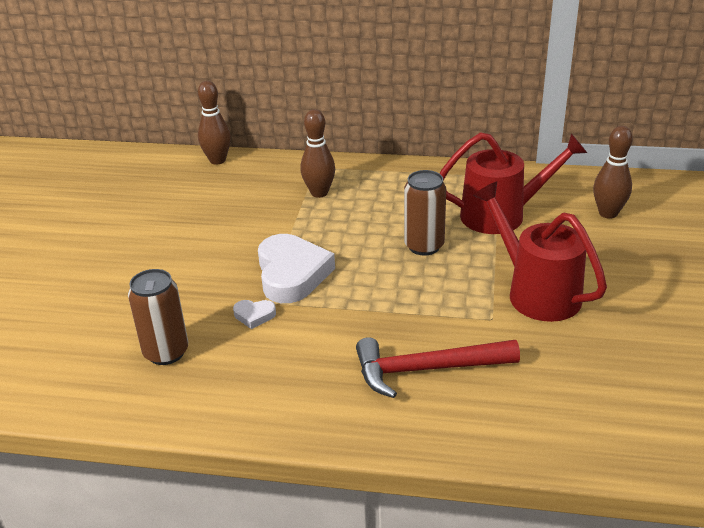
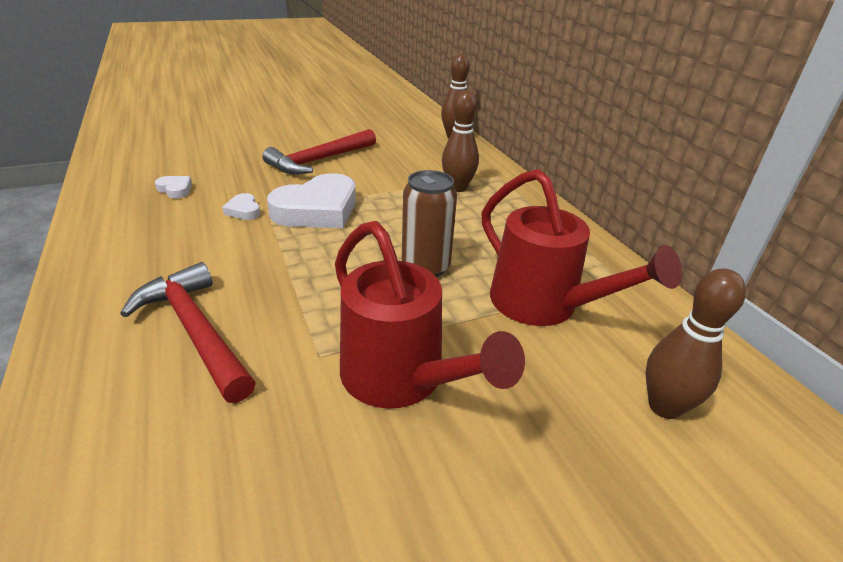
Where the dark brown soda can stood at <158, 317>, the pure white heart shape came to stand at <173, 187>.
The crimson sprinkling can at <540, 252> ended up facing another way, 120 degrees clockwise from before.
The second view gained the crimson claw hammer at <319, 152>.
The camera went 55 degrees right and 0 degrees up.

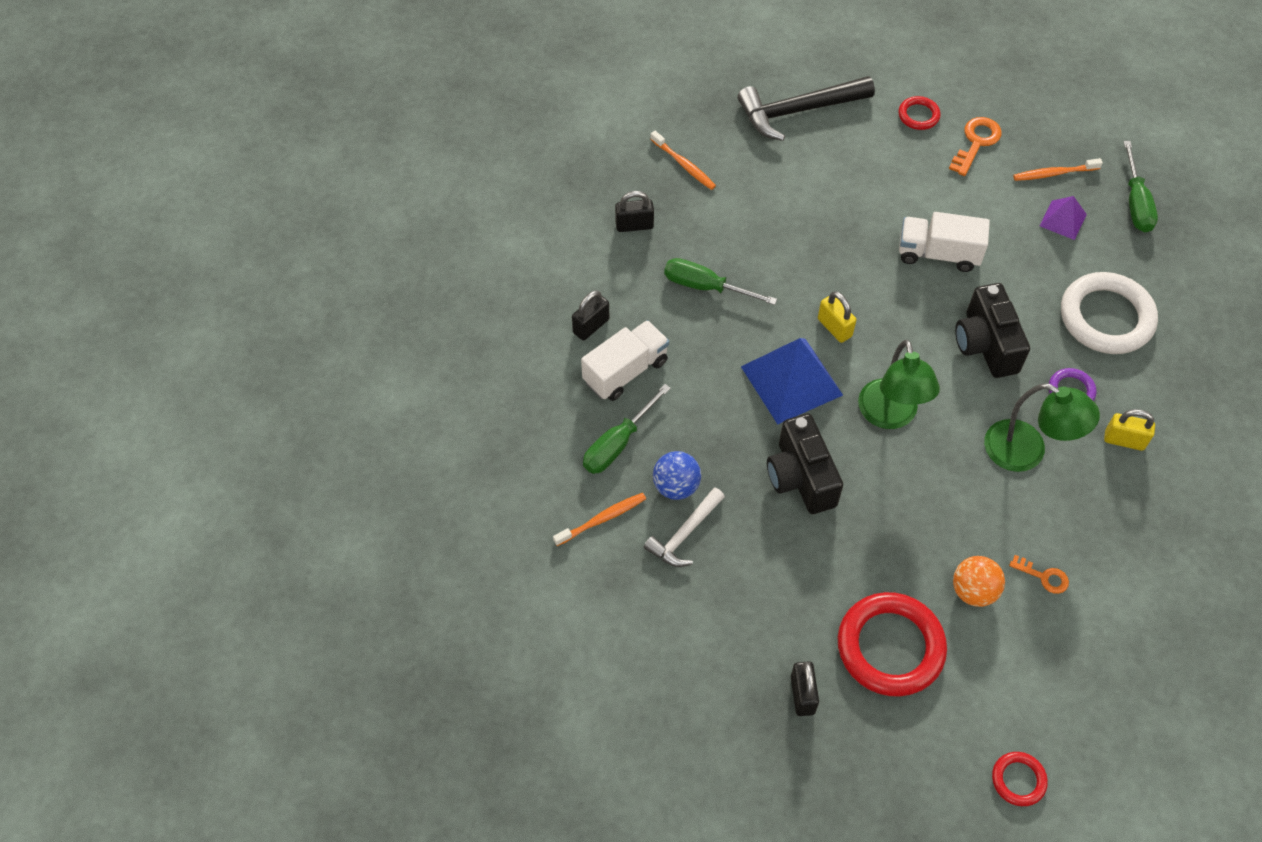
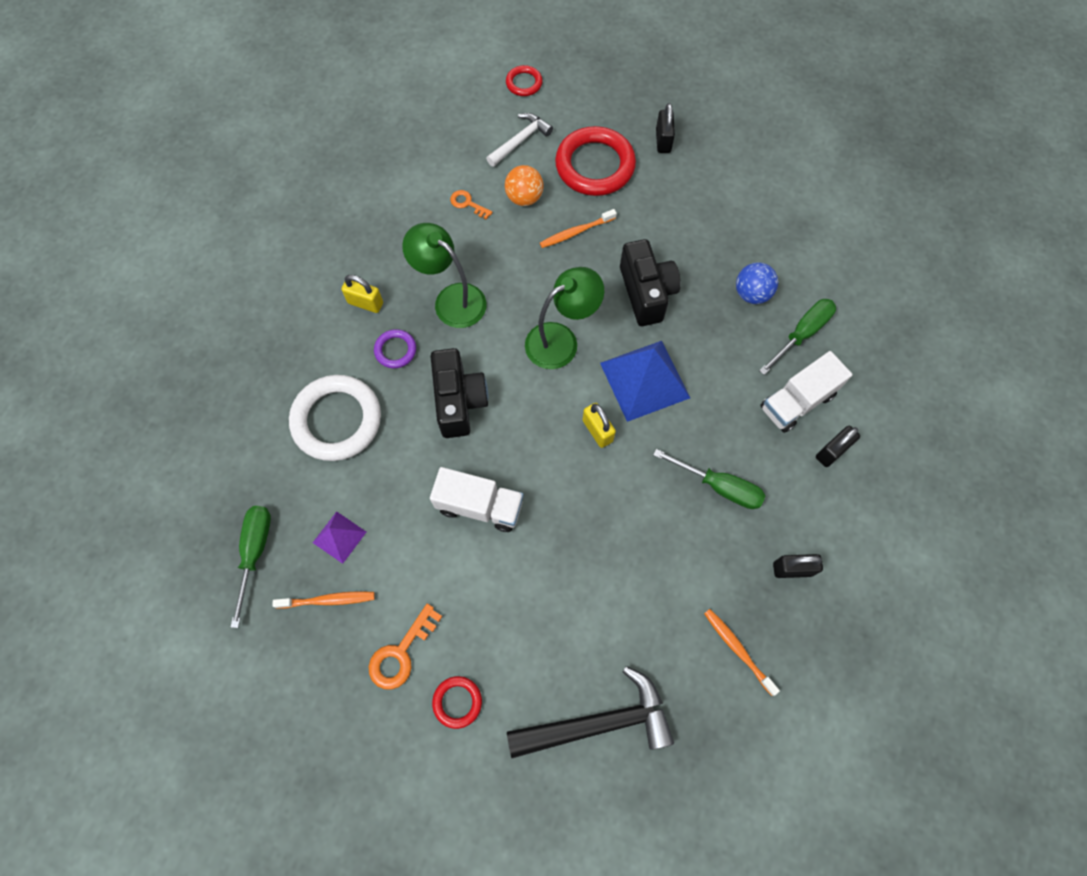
The bright orange toothbrush ended up elsewhere, having gone from <599, 519> to <578, 228>.
The pure white claw hammer ended up elsewhere, having gone from <684, 527> to <519, 140>.
The emerald lamp at <899, 384> ended up facing another way, 60 degrees clockwise from before.
The camera went 175 degrees left and 10 degrees up.

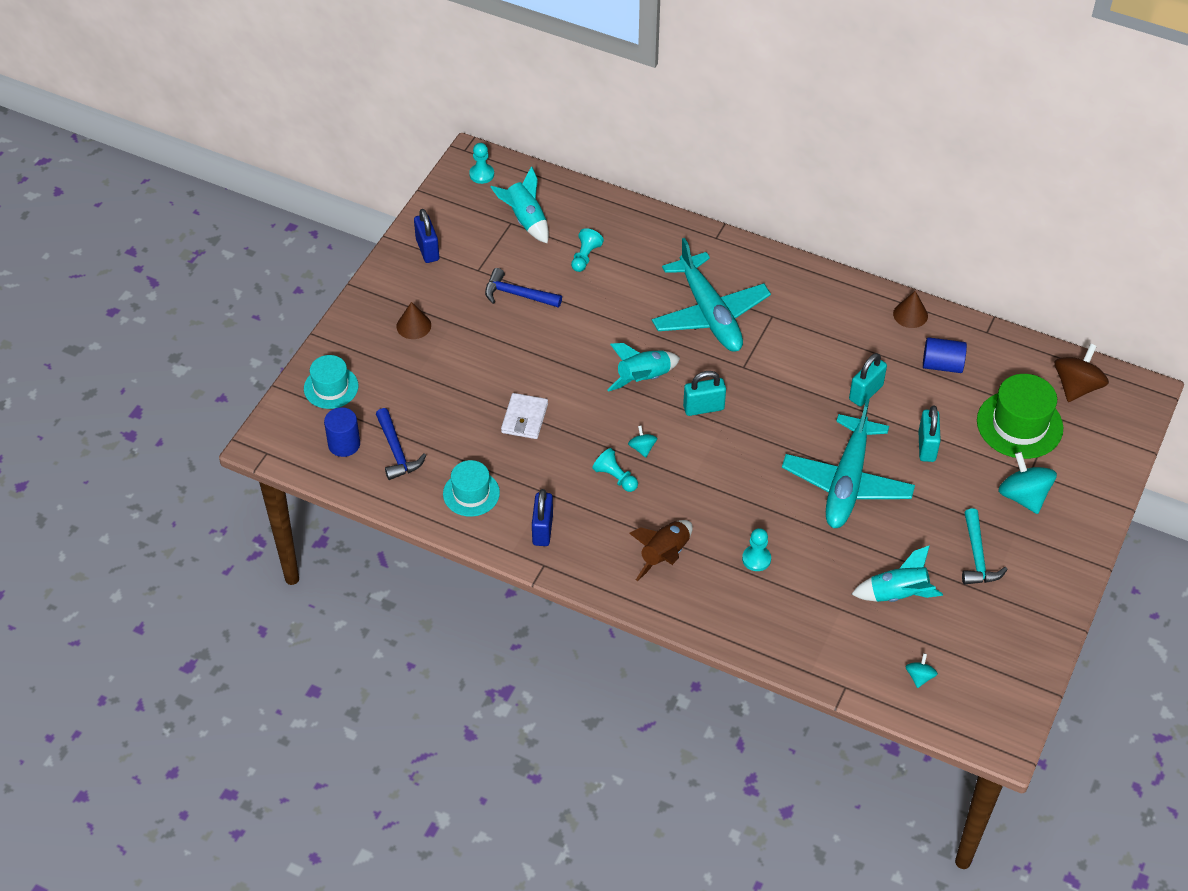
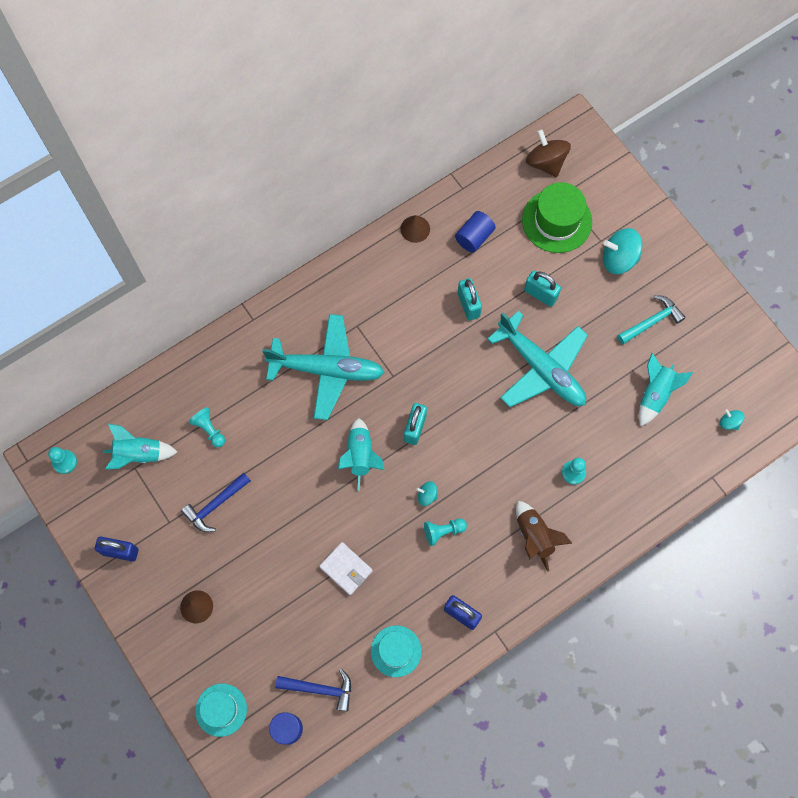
The teal claw hammer at <985, 546> ended up facing another way, 60 degrees counterclockwise from before.
The camera went 60 degrees left and 20 degrees up.

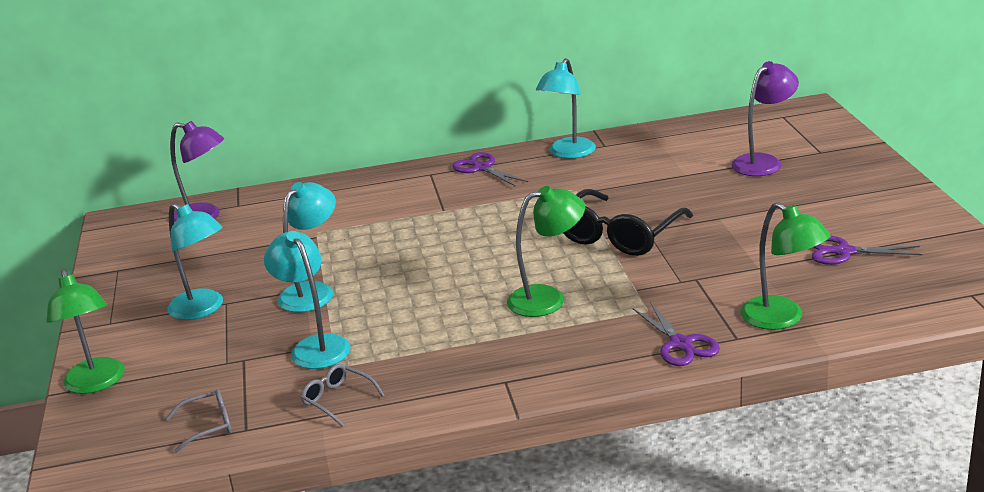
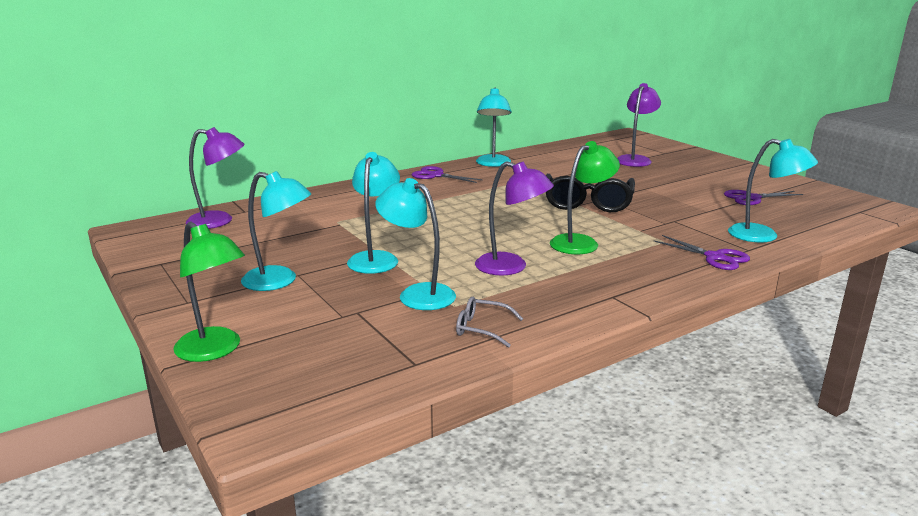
The second view lost the ash-grey spectacles at <198, 421>.
What was the emerald lamp at <785, 266> turned into the teal lamp at <773, 191>.
The second view gained the purple lamp at <514, 218>.
The camera went 25 degrees left and 5 degrees down.

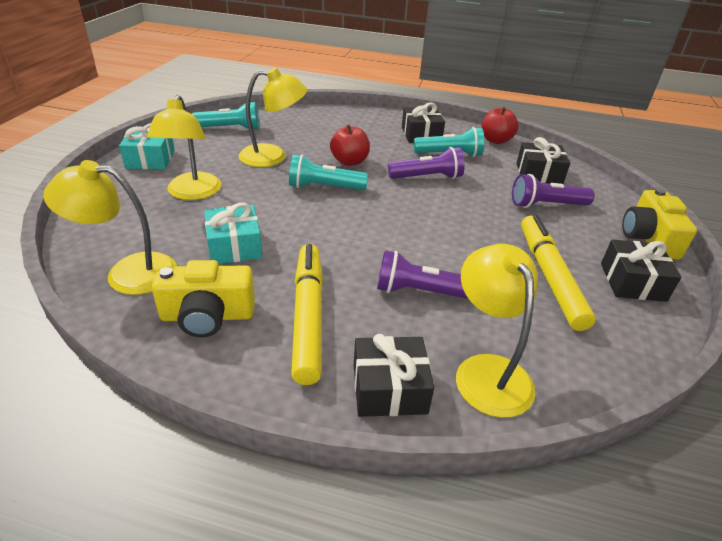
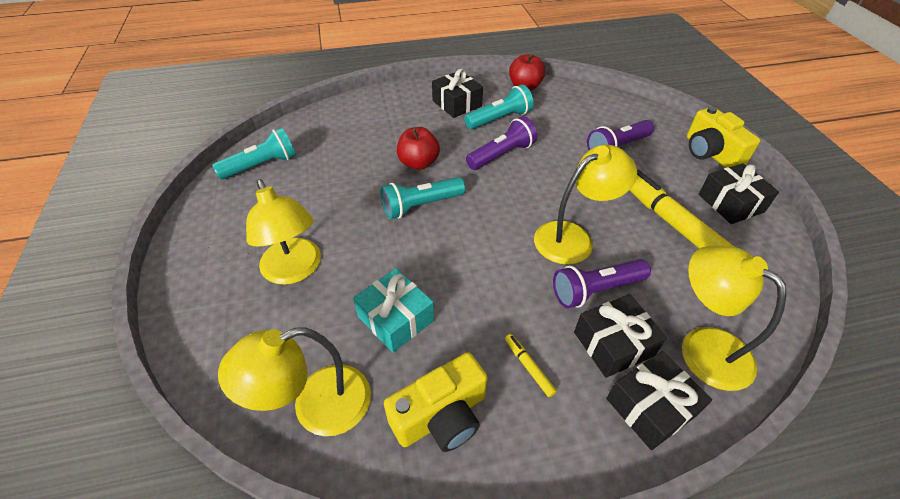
The second view lost the teal gift at <147, 146>.
The golden lamp ended up elsewhere, having gone from <273, 117> to <585, 205>.
The size of the golden felt pen at <307, 314> changed by a factor of 0.40.
The ebony gift ended up elsewhere, having gone from <543, 160> to <620, 336>.
The camera went 25 degrees left and 10 degrees up.

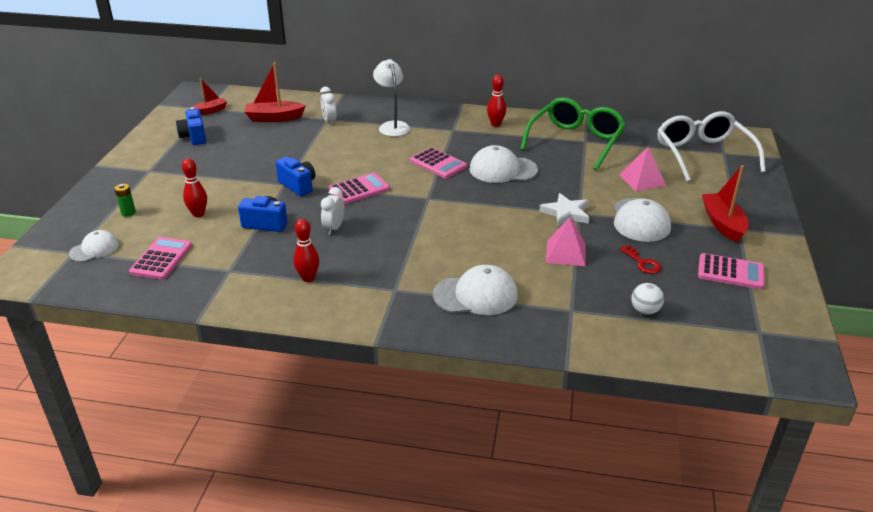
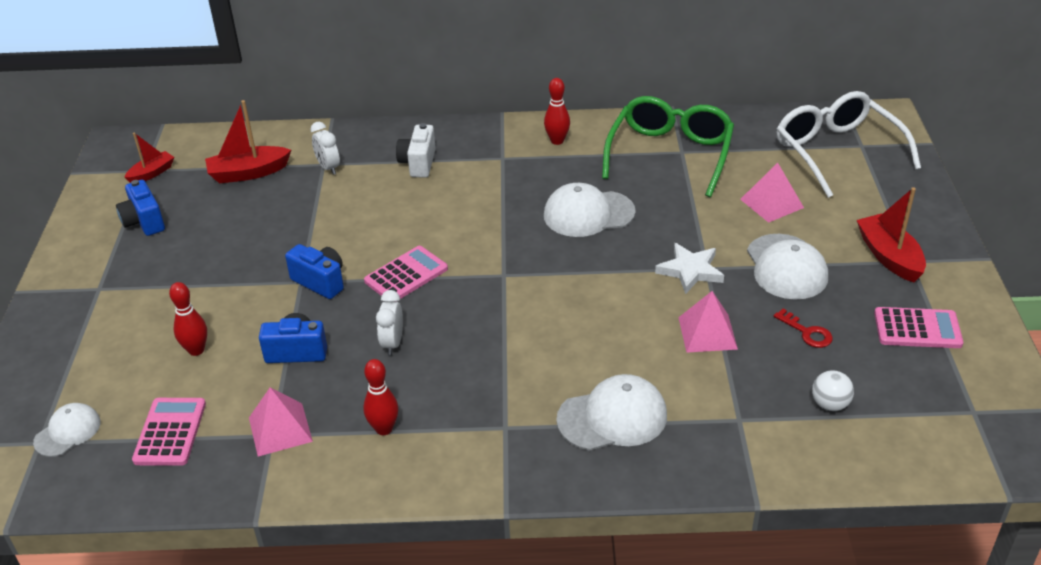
The second view lost the emerald battery at <125, 200>.
Where the pure white lamp stood at <391, 98>, the pure white compact camera came to stand at <416, 150>.
The second view lost the pink adding machine at <438, 163>.
The second view gained the pink solid pyramid at <281, 422>.
The camera went 10 degrees left and 5 degrees up.

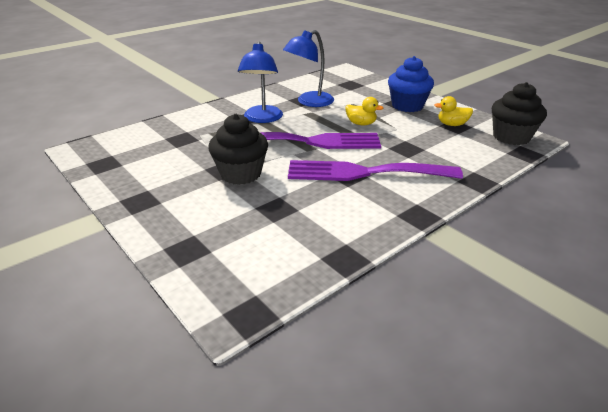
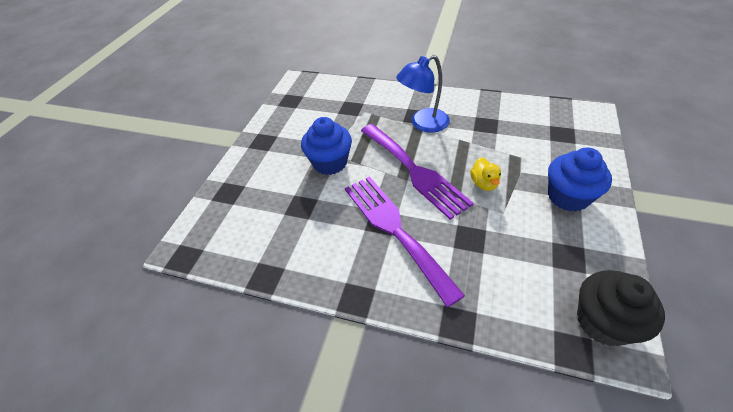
What was the ebony muffin at <238, 149> turned into the cobalt muffin at <326, 146>.
The second view lost the cobalt lamp at <308, 68>.
The second view lost the golden rubber duck at <453, 111>.
The camera went 60 degrees right and 15 degrees up.

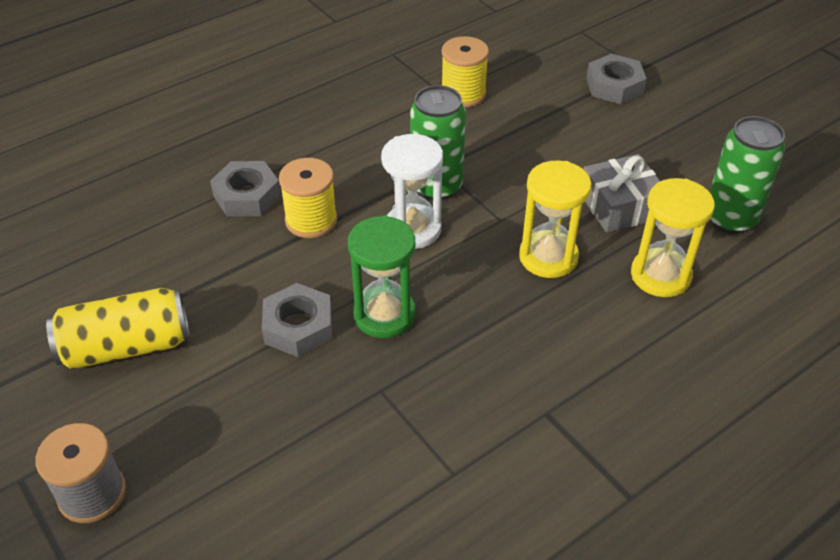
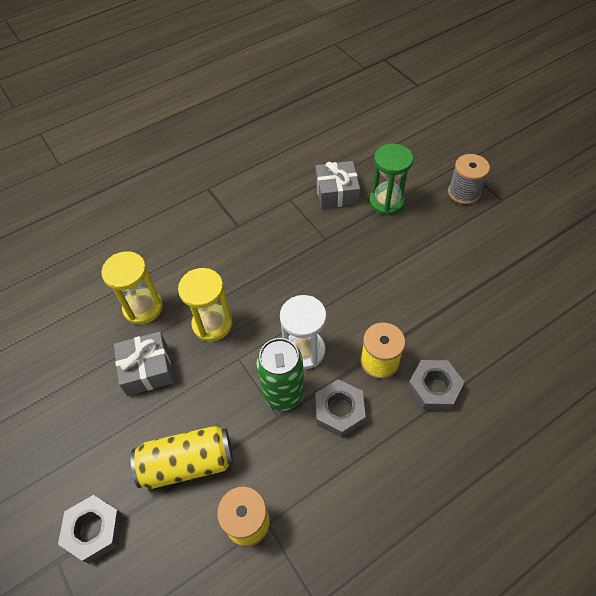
The golden soda can ended up elsewhere, having gone from <118, 328> to <182, 457>.
The ash-grey hex nut ended up elsewhere, having gone from <297, 320> to <340, 408>.
The emerald hourglass ended up elsewhere, having gone from <382, 276> to <391, 180>.
The second view lost the emerald soda can at <747, 175>.
The second view gained the ash-grey gift at <337, 185>.
The camera went 175 degrees left and 10 degrees up.

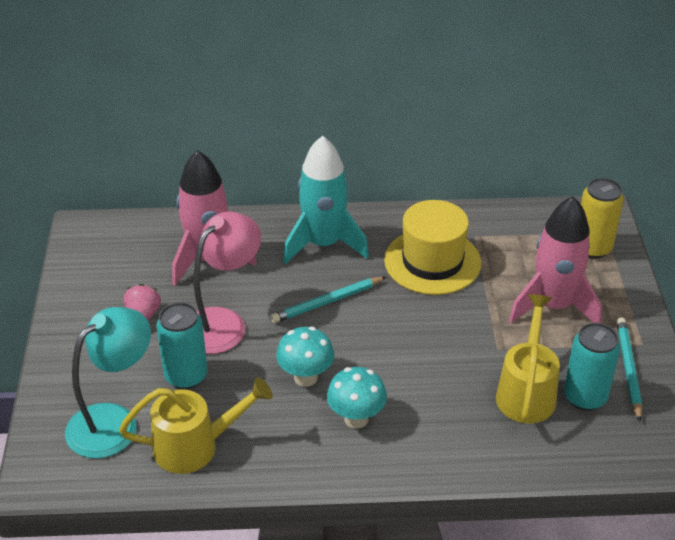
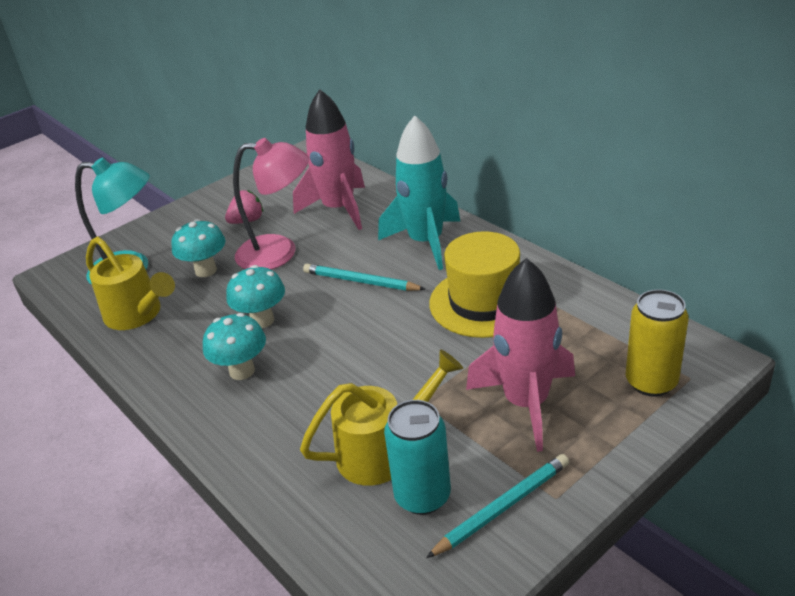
Where the teal soda can stood at <182, 345>, the teal fungus came to stand at <198, 248>.
The camera went 55 degrees right and 5 degrees down.

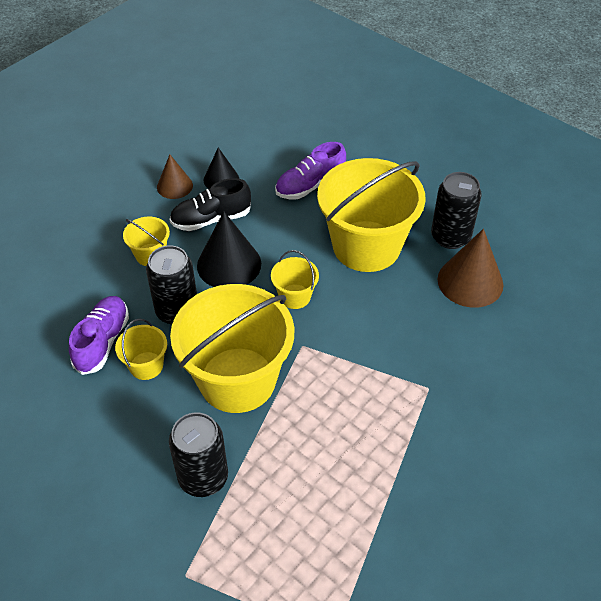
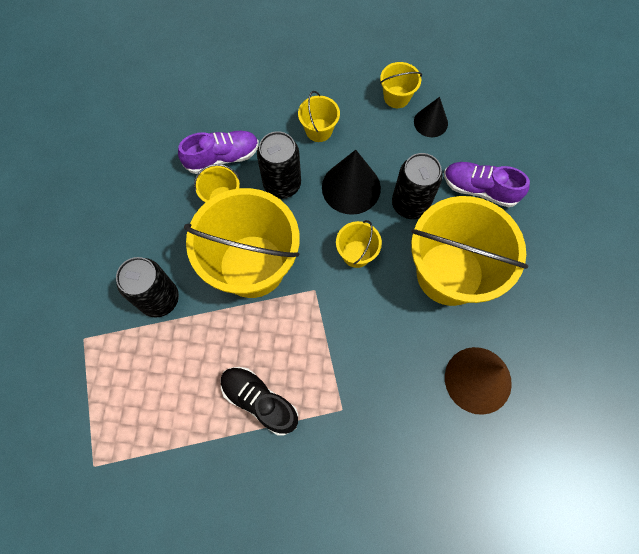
Where the dark brown cone shape stood at <175, 177>, the golden sand bucket came to stand at <401, 85>.
The ebony sneaker ended up elsewhere, having gone from <210, 204> to <259, 401>.
The ebony soda can ended up elsewhere, having gone from <456, 210> to <417, 186>.
The camera went 55 degrees right and 20 degrees up.

